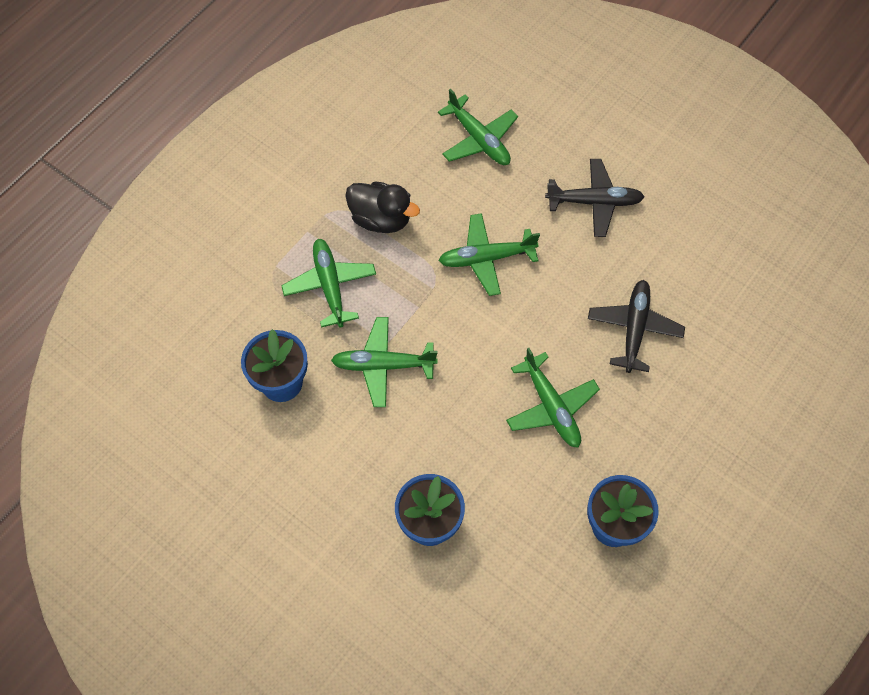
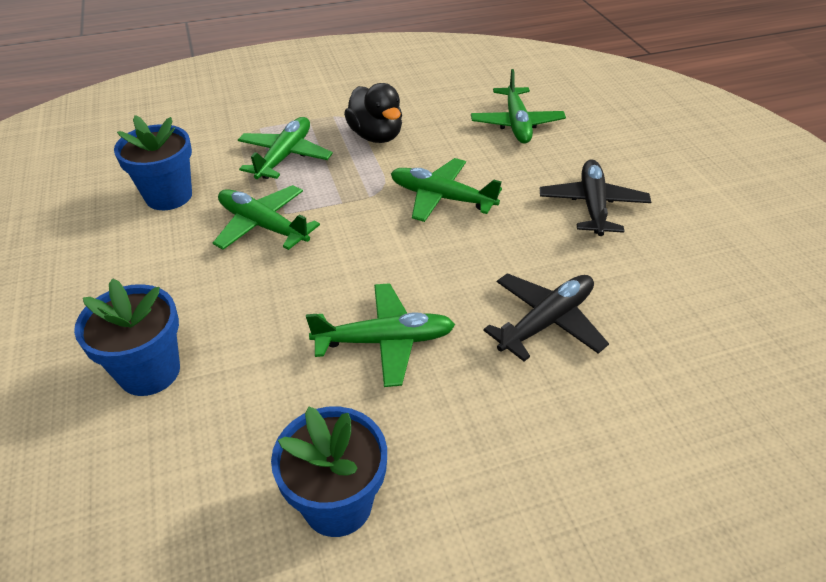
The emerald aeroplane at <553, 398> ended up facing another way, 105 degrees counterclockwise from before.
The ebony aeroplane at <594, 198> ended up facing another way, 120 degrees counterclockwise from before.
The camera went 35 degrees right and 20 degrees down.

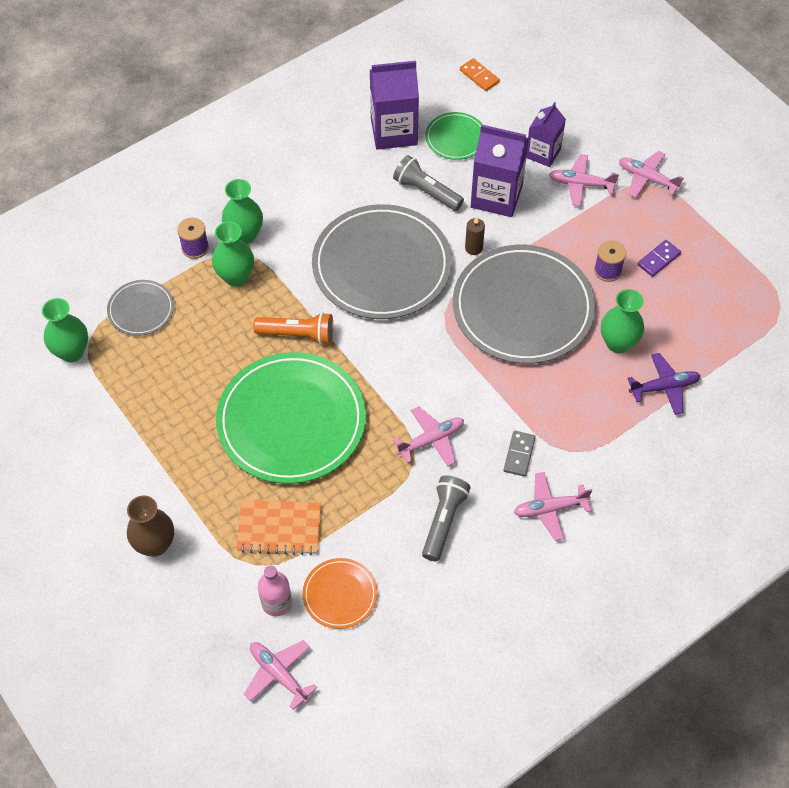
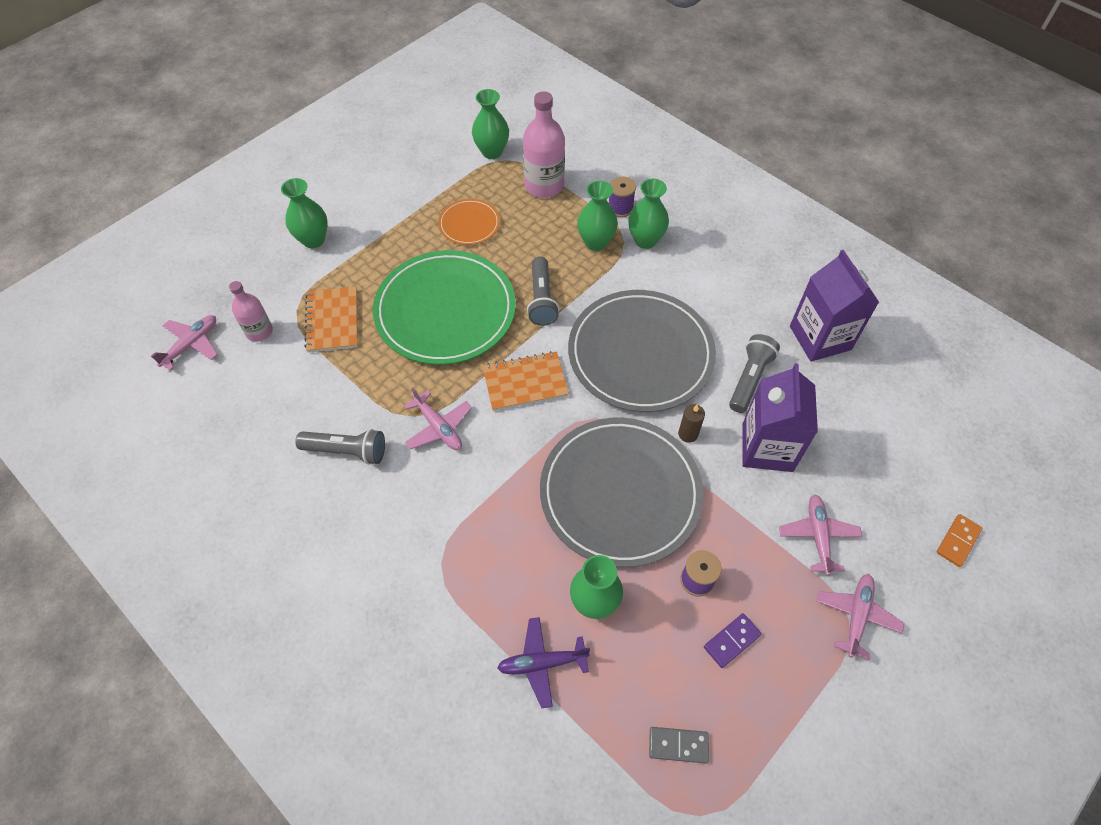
Where the ash-grey dinner plate stood at <140, 308>, the pink bottle came to stand at <544, 144>.
What was the dark brown tall vase at <150, 526> turned into the emerald tall vase at <304, 213>.
What was the bright orange flashlight at <293, 328> turned into the ash-grey flashlight at <543, 291>.
The bright orange dinner plate ended up elsewhere, having gone from <340, 593> to <469, 222>.
The second view lost the emerald dinner plate at <454, 136>.
The bright orange domino tile ended up elsewhere, having gone from <480, 74> to <960, 540>.
The ash-grey domino tile ended up elsewhere, having gone from <520, 454> to <679, 745>.
The second view lost the pink aeroplane at <553, 506>.
The second view lost the purple juice carton at <546, 134>.
The purple aeroplane at <664, 384> ended up facing another way, 105 degrees clockwise from before.
The purple domino tile at <659, 258> ended up facing another way, 75 degrees counterclockwise from before.
The second view gained the bright orange exercise book at <525, 381>.
The camera went 80 degrees right and 0 degrees up.

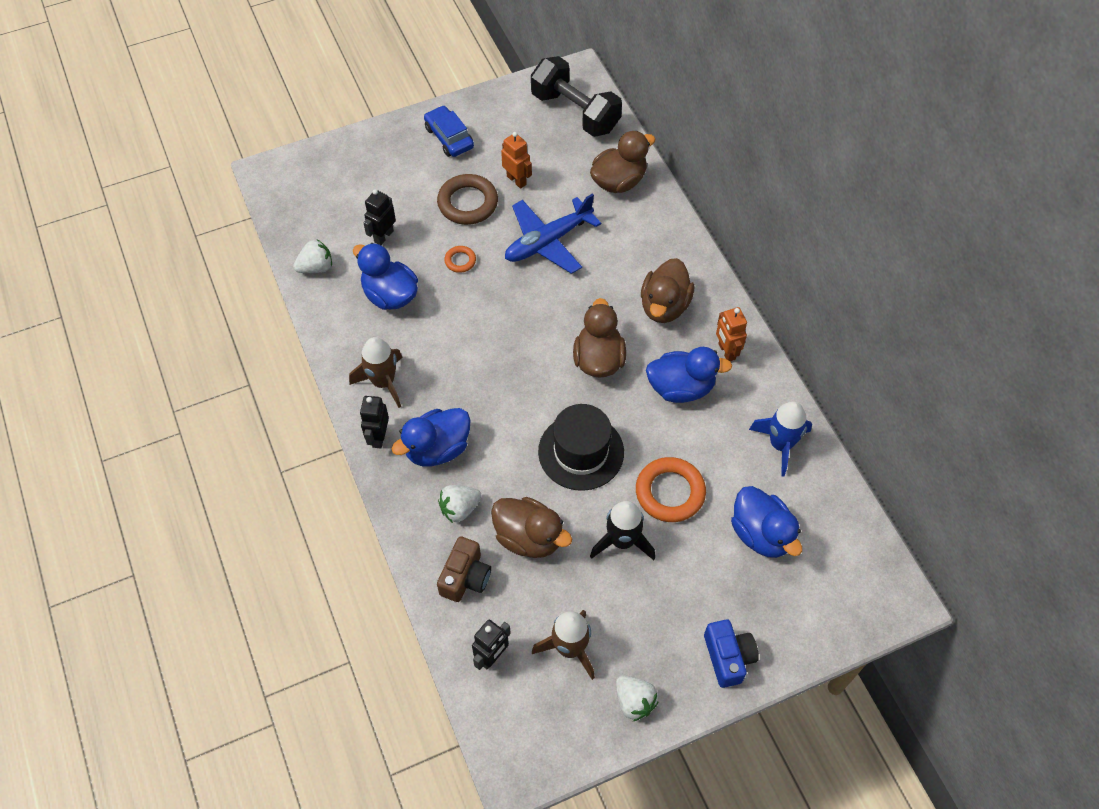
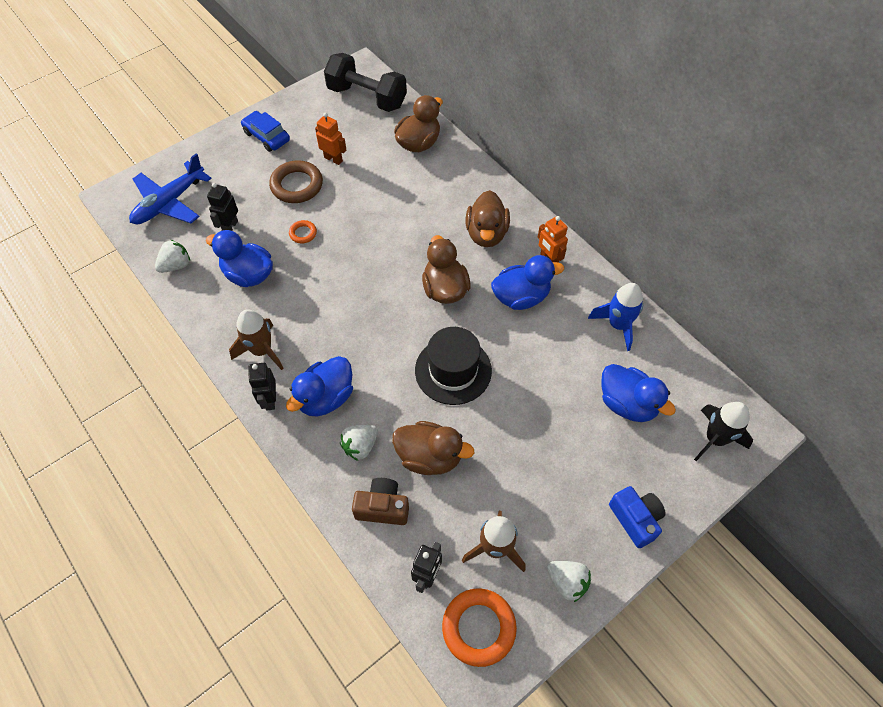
The dark brown compact camera at <464, 569> ended up facing another way, 90 degrees counterclockwise from before.
The cobalt aeroplane ended up elsewhere, having gone from <553, 233> to <170, 188>.
The ebony rocket ended up elsewhere, having gone from <622, 530> to <723, 431>.
The bright orange ring ended up elsewhere, having gone from <671, 489> to <479, 627>.
The camera went 15 degrees left and 0 degrees up.

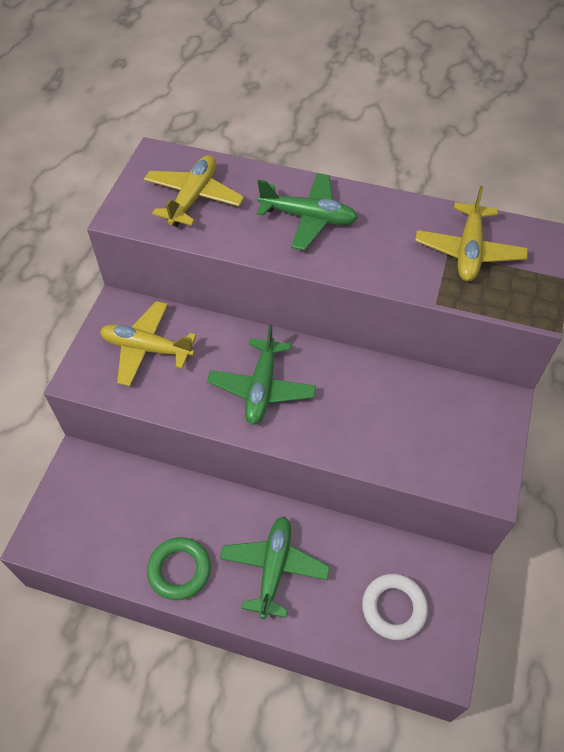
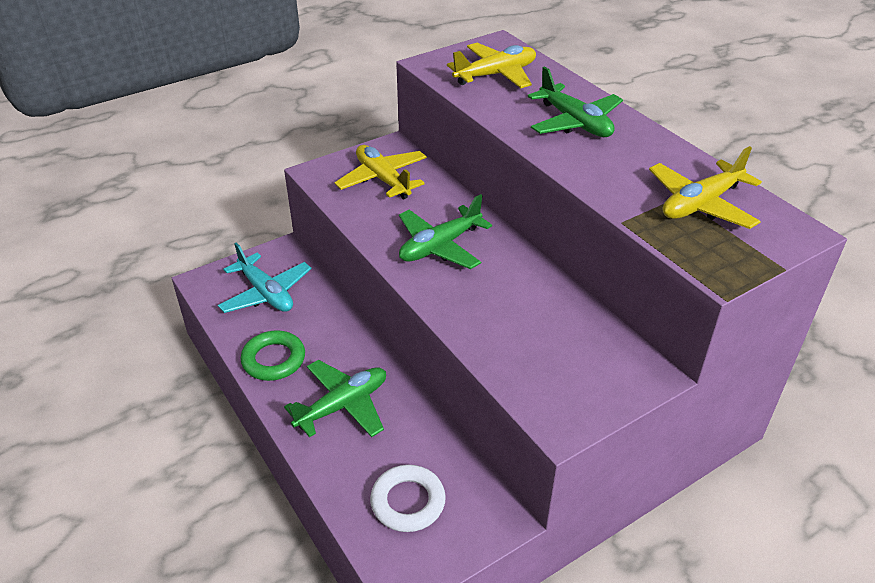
The second view gained the teal aeroplane at <264, 277>.
The camera went 40 degrees right and 15 degrees down.

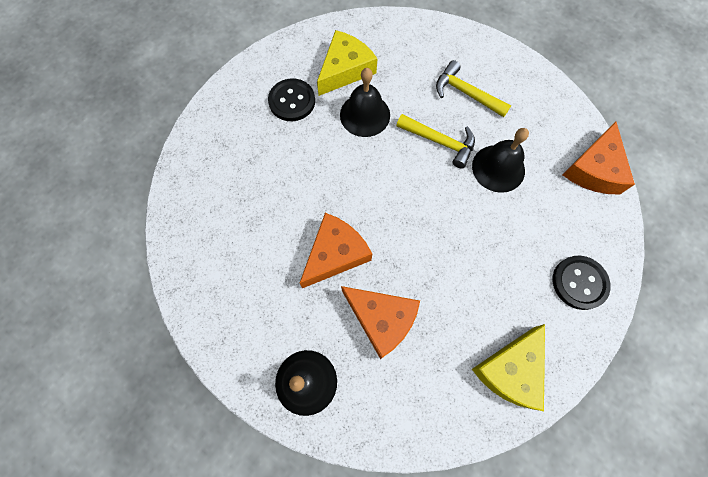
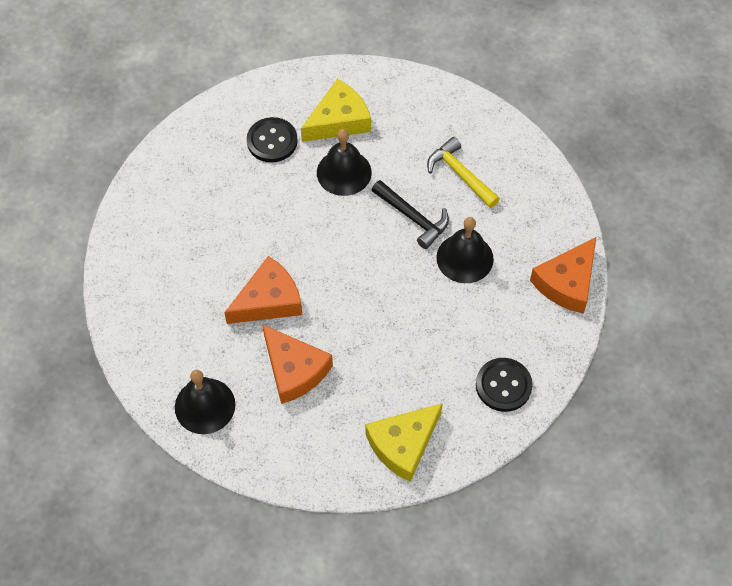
What was the golden claw hammer at <435, 141> turned into the ebony claw hammer at <410, 214>.
The camera went 15 degrees right and 10 degrees down.

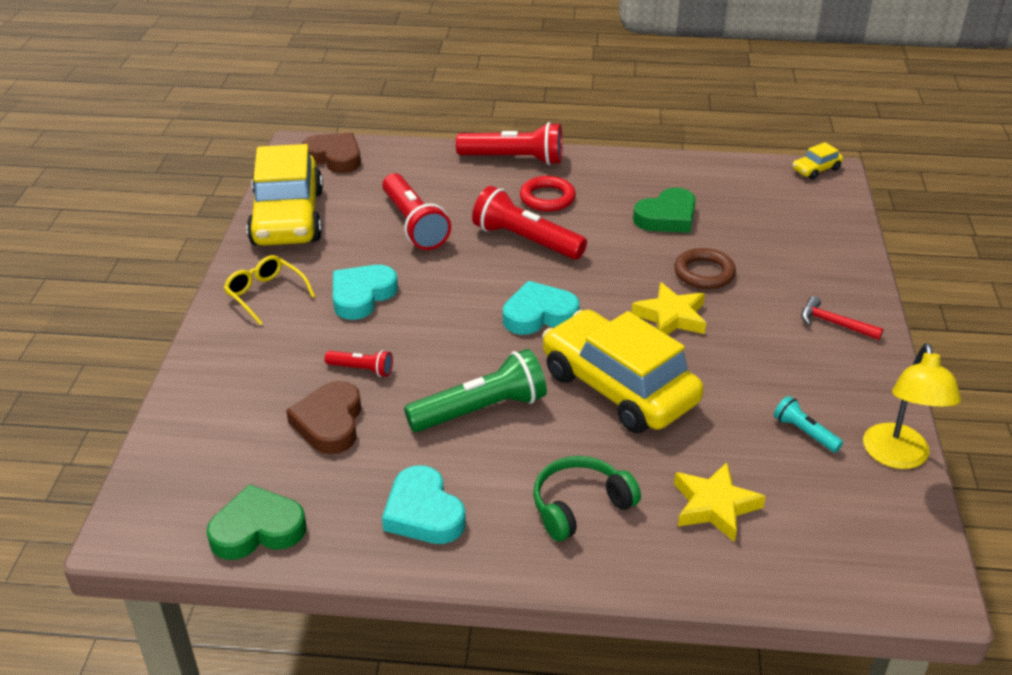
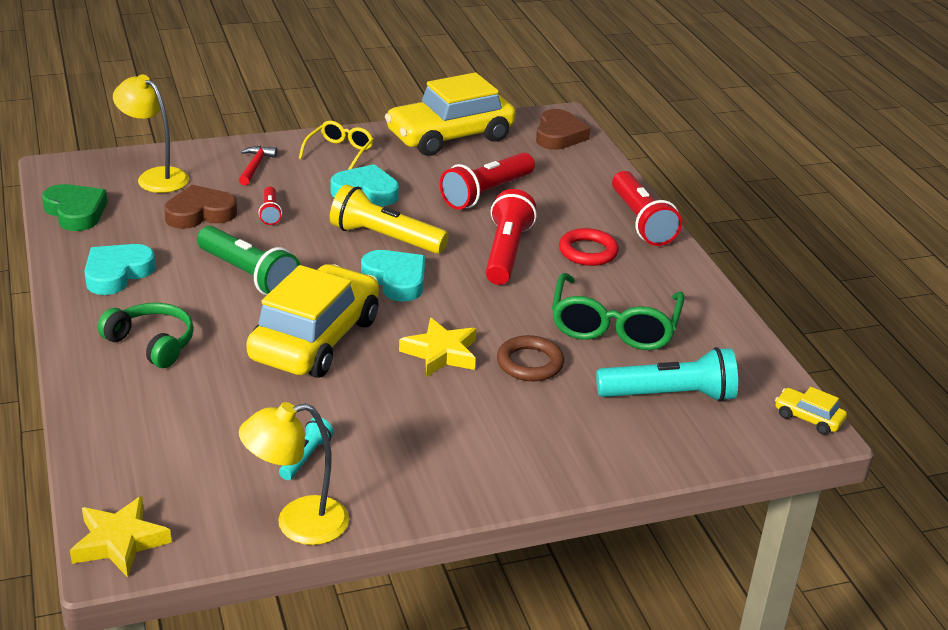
Where the emerald heart shape stood at <664, 210>, the emerald spectacles came to stand at <618, 311>.
The golden five-pointed star ended up elsewhere, having gone from <720, 502> to <121, 536>.
The crimson claw hammer ended up elsewhere, having gone from <842, 318> to <258, 166>.
The second view gained the golden lamp at <151, 133>.
The second view gained the golden flashlight at <389, 219>.
The second view gained the teal flashlight at <667, 374>.
The camera went 65 degrees right and 5 degrees down.

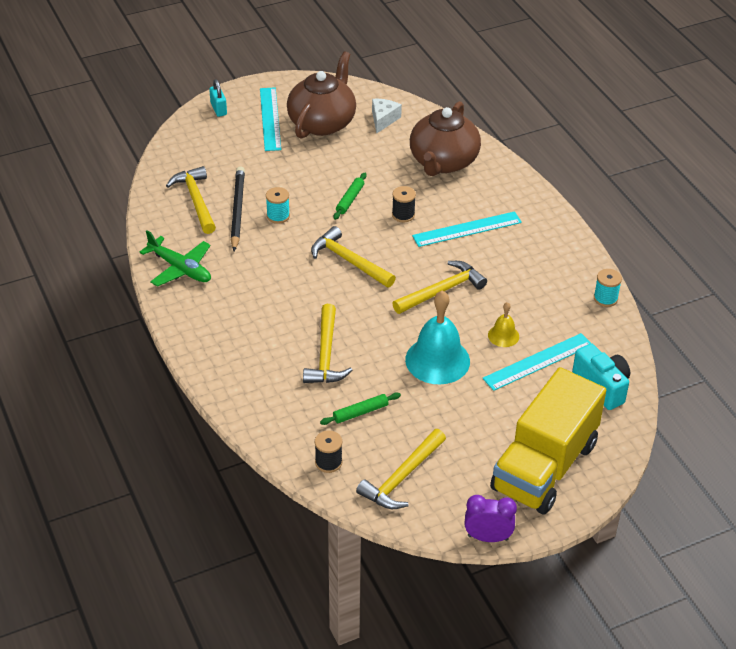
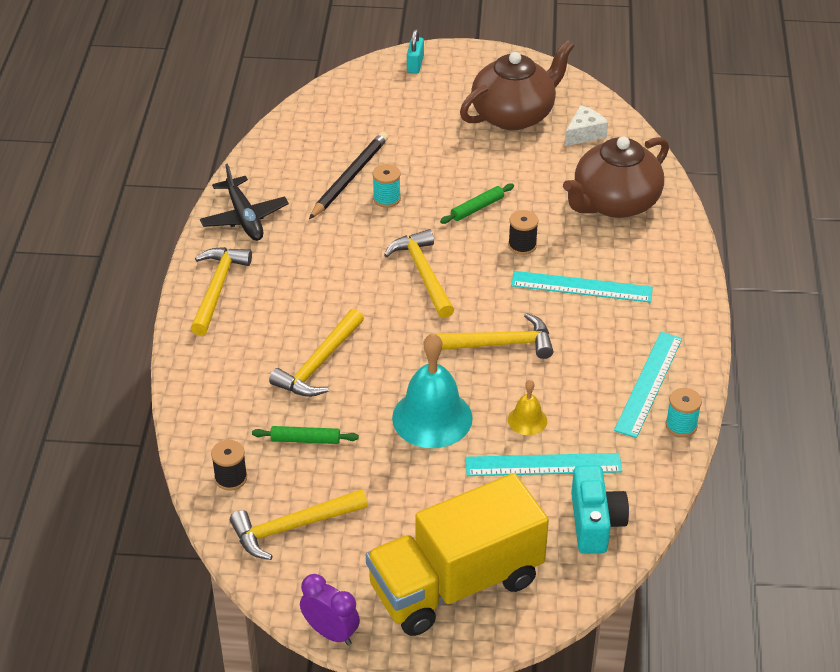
What was the emerald aeroplane at <175, 258> turned into the ebony aeroplane at <244, 202>.
The golden claw hammer ended up elsewhere, having gone from <191, 200> to <221, 291>.
The teal ruler ended up elsewhere, having gone from <270, 119> to <648, 385>.
The camera went 30 degrees right and 0 degrees up.

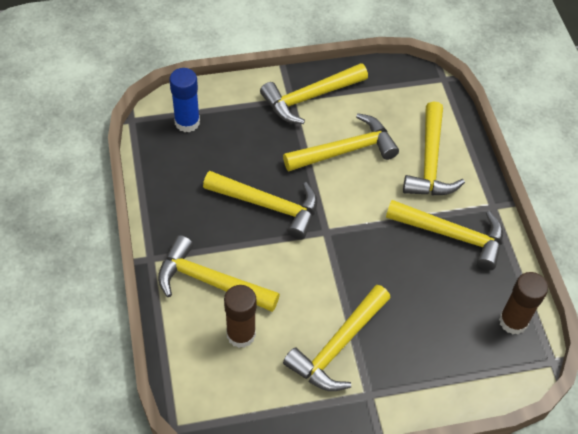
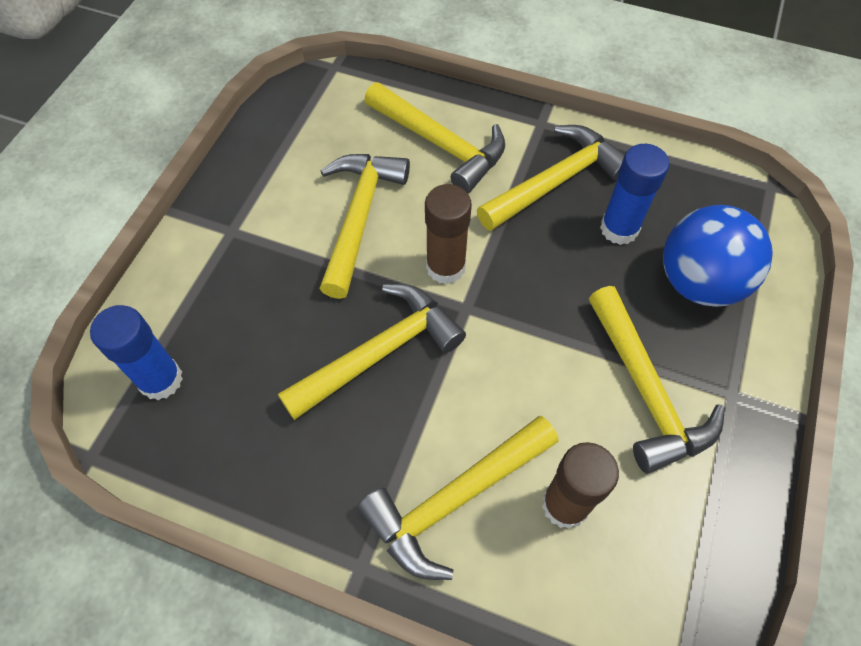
The second view lost the golden claw hammer at <314, 93>.
The dark brown stick of glue ended up elsewhere, having gone from <523, 303> to <448, 234>.
The second view gained the cobalt stick of glue at <634, 194>.
The second view gained the cobalt sphere at <718, 256>.
The camera went 55 degrees left and 5 degrees up.

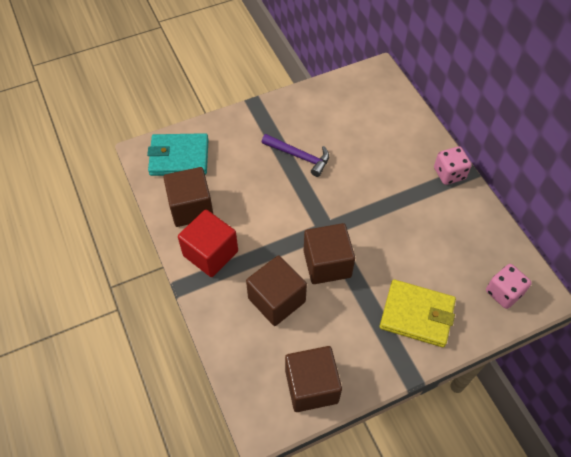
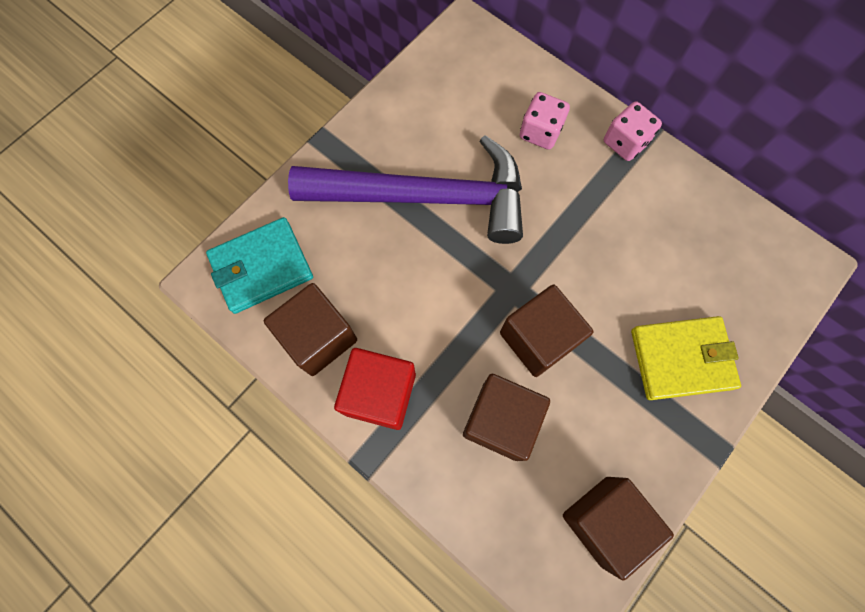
The size of the purple claw hammer at <295, 155> changed by a factor of 2.20.
The pink die ended up elsewhere, having gone from <509, 286> to <545, 121>.
The camera went 25 degrees left and 15 degrees up.

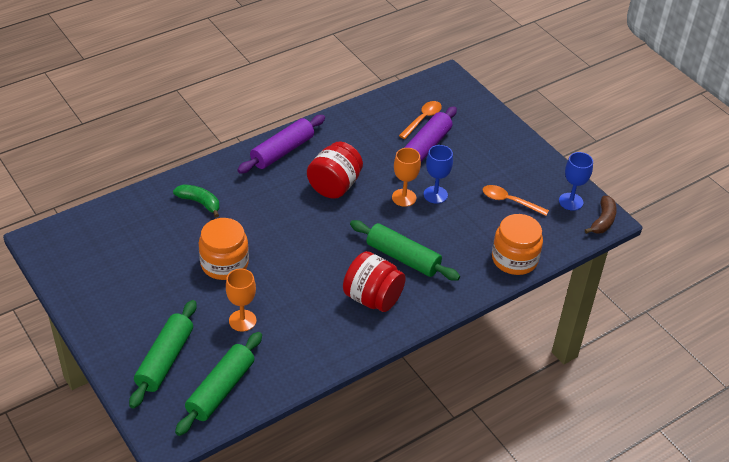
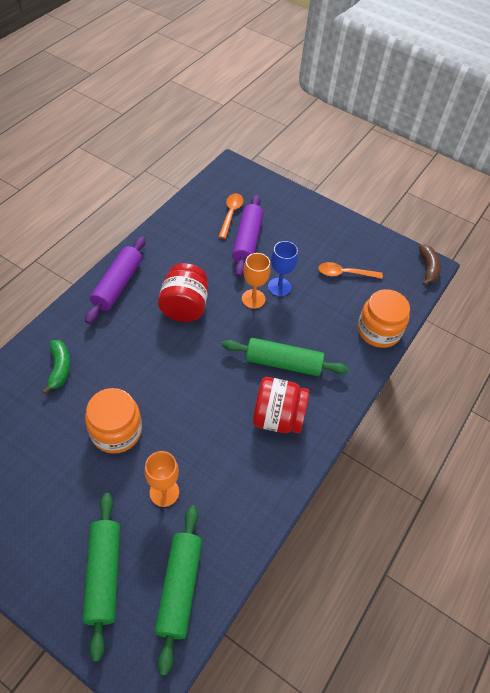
The emerald banana at <196, 201> ended up facing another way, 75 degrees clockwise from before.
The second view lost the cobalt wine glass at <576, 181>.
The camera went 25 degrees left and 10 degrees up.

